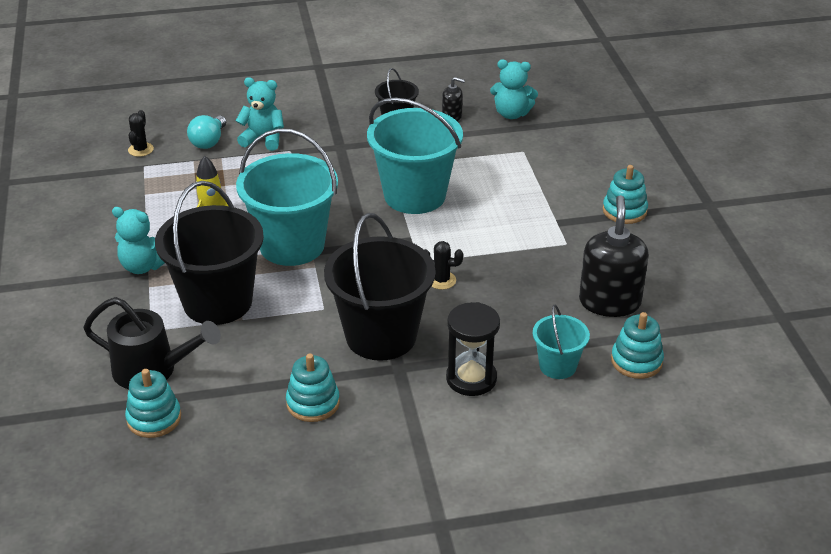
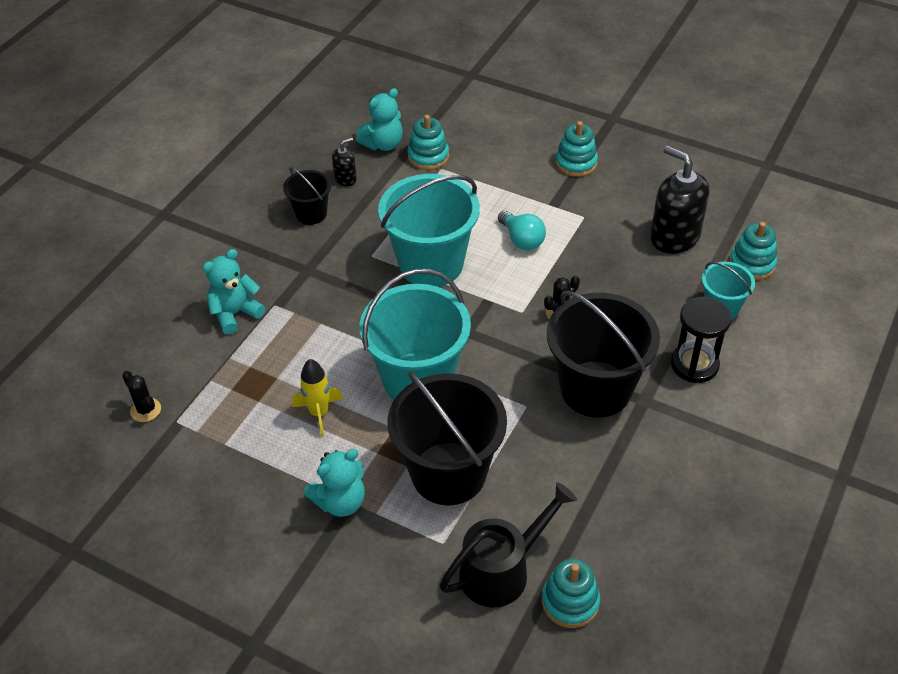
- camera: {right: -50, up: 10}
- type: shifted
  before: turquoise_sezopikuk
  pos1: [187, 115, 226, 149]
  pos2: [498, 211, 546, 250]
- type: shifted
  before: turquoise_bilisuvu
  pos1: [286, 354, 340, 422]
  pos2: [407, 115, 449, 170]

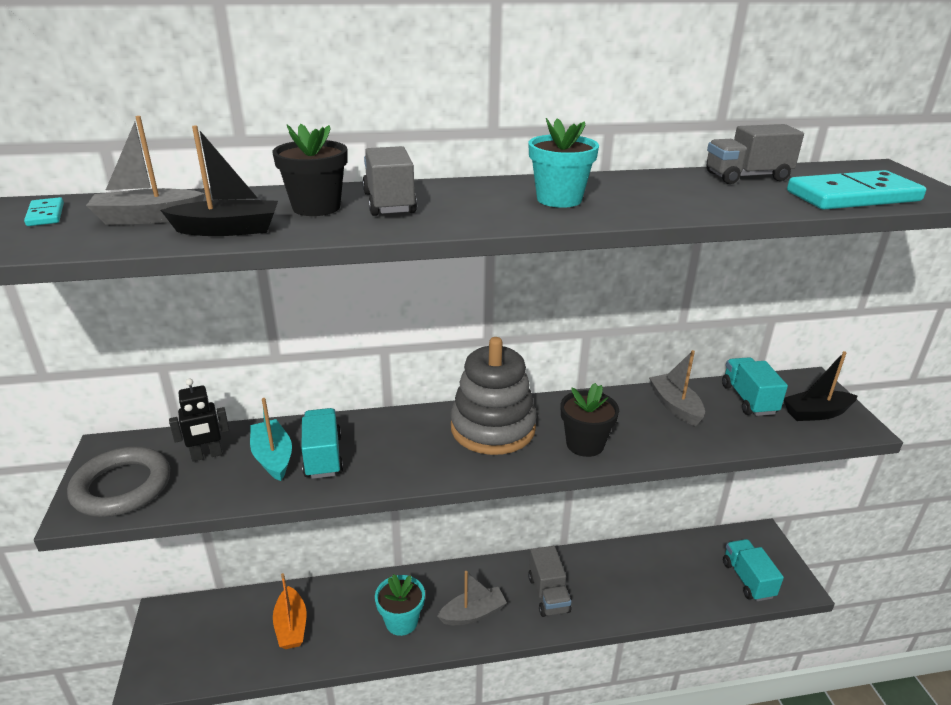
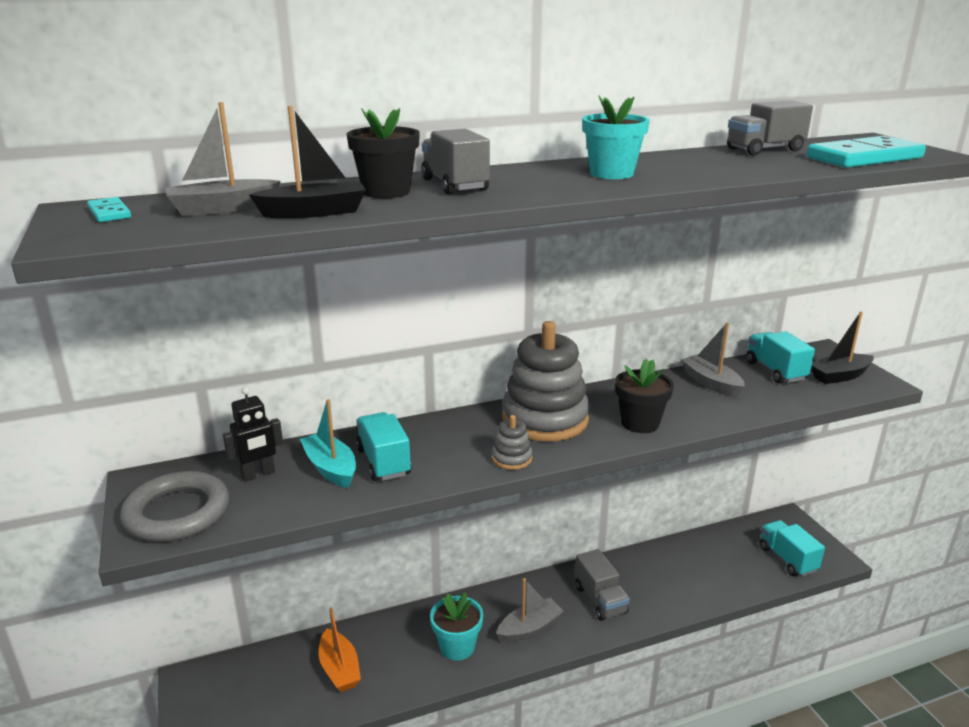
- camera: {right: -10, up: -5}
- type: new
  after: grey_bilisuvu
  pos2: [492, 415, 532, 470]

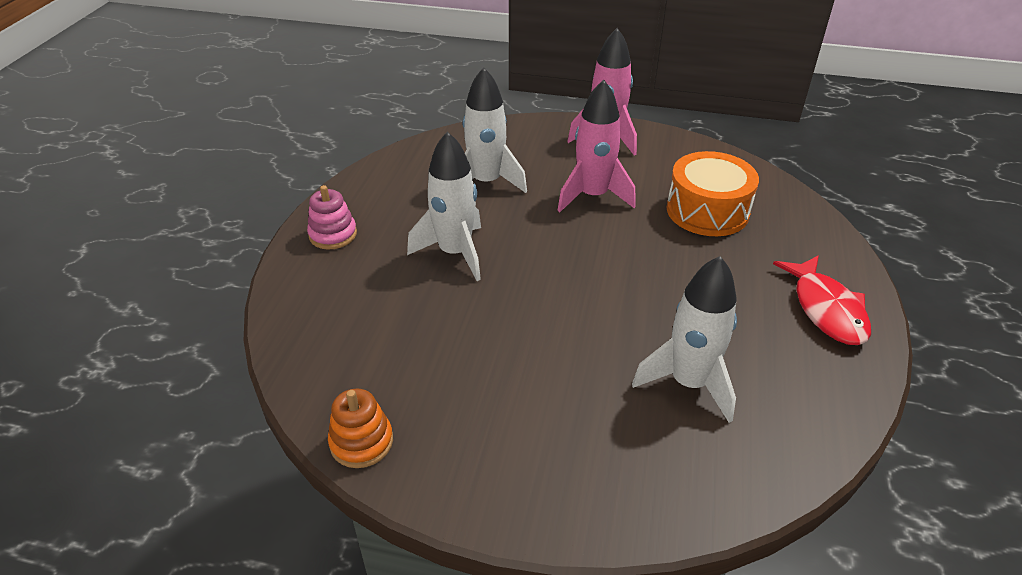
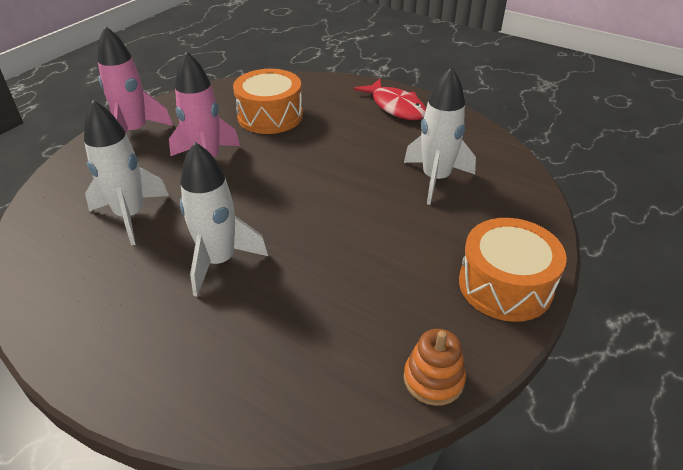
- camera: {right: -70, up: 0}
- type: gone
  before: pink_bilisuvu
  pos1: [307, 185, 357, 250]
- type: rotated
  before: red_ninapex
  pos1: [773, 255, 871, 345]
  pos2: [354, 79, 426, 120]
  turn: 45
- type: new
  after: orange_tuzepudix
  pos2: [459, 218, 567, 322]

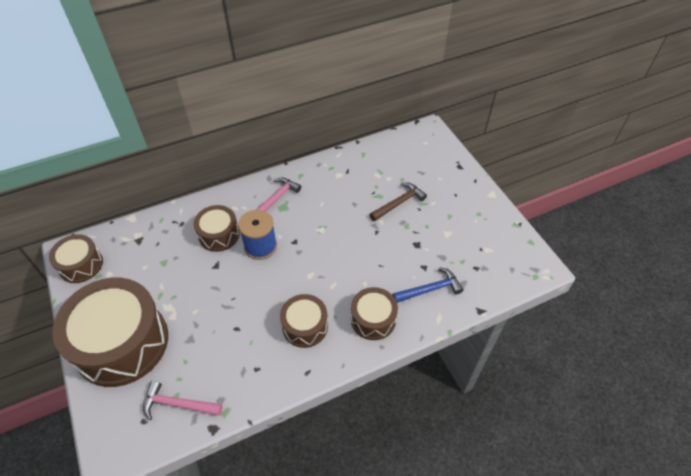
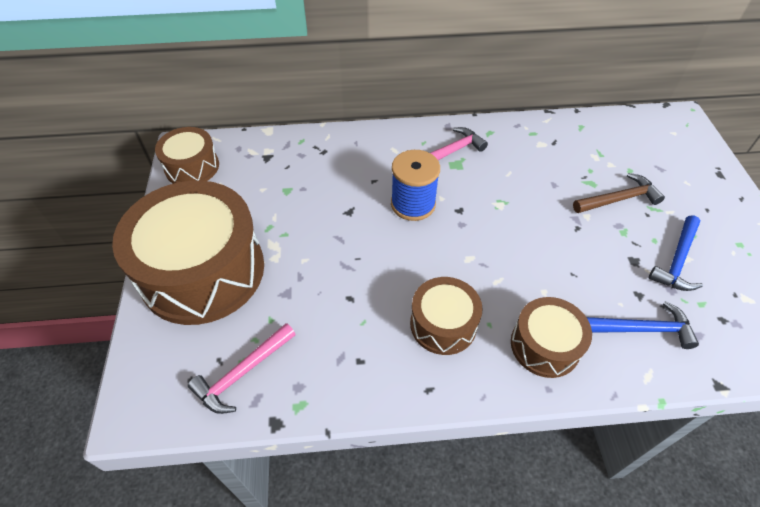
- camera: {right: 20, up: 0}
- type: gone
  before: brown_tuzepudix
  pos1: [194, 205, 239, 252]
- type: rotated
  before: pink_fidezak
  pos1: [143, 381, 223, 420]
  pos2: [188, 323, 296, 414]
  turn: -75
- type: new
  after: blue_fidezak
  pos2: [649, 215, 703, 291]

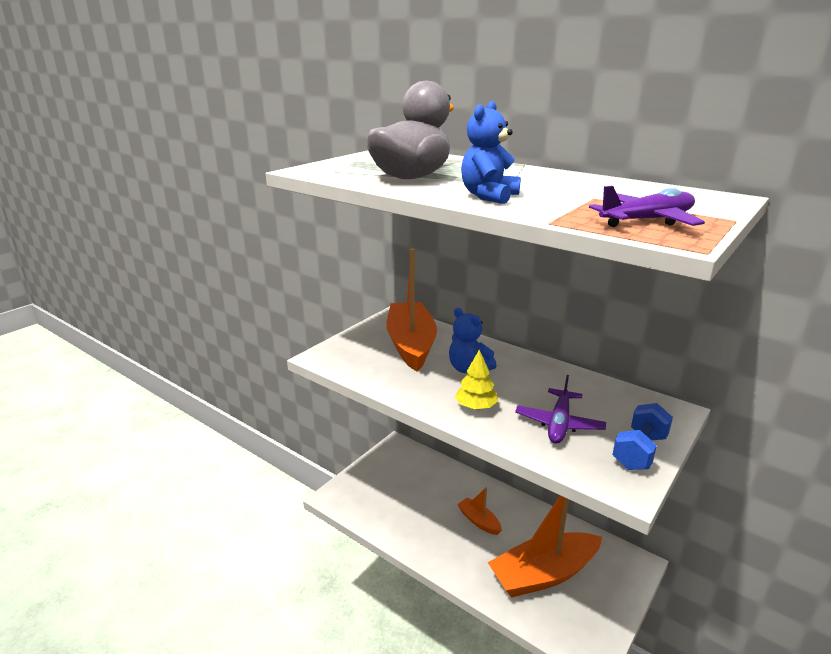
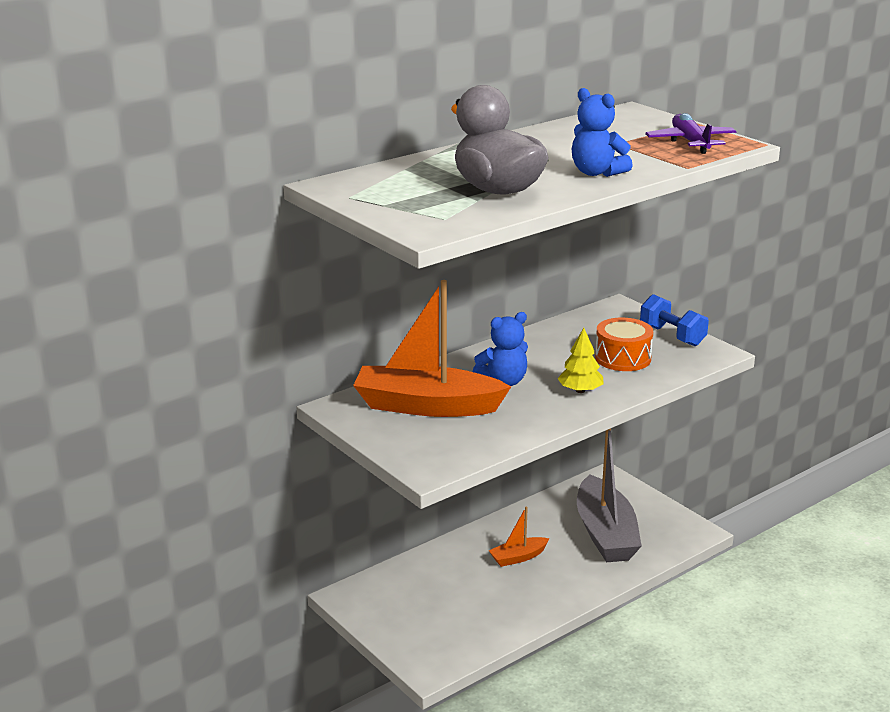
- camera: {right: -75, up: 0}
- type: swapped
  before: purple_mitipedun
  after: orange_tuzepudix
  pos1: [515, 375, 606, 444]
  pos2: [595, 318, 653, 371]
- type: repainted
  before: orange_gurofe
  after: grey_gurofe
  pos1: [488, 496, 602, 597]
  pos2: [577, 429, 642, 562]

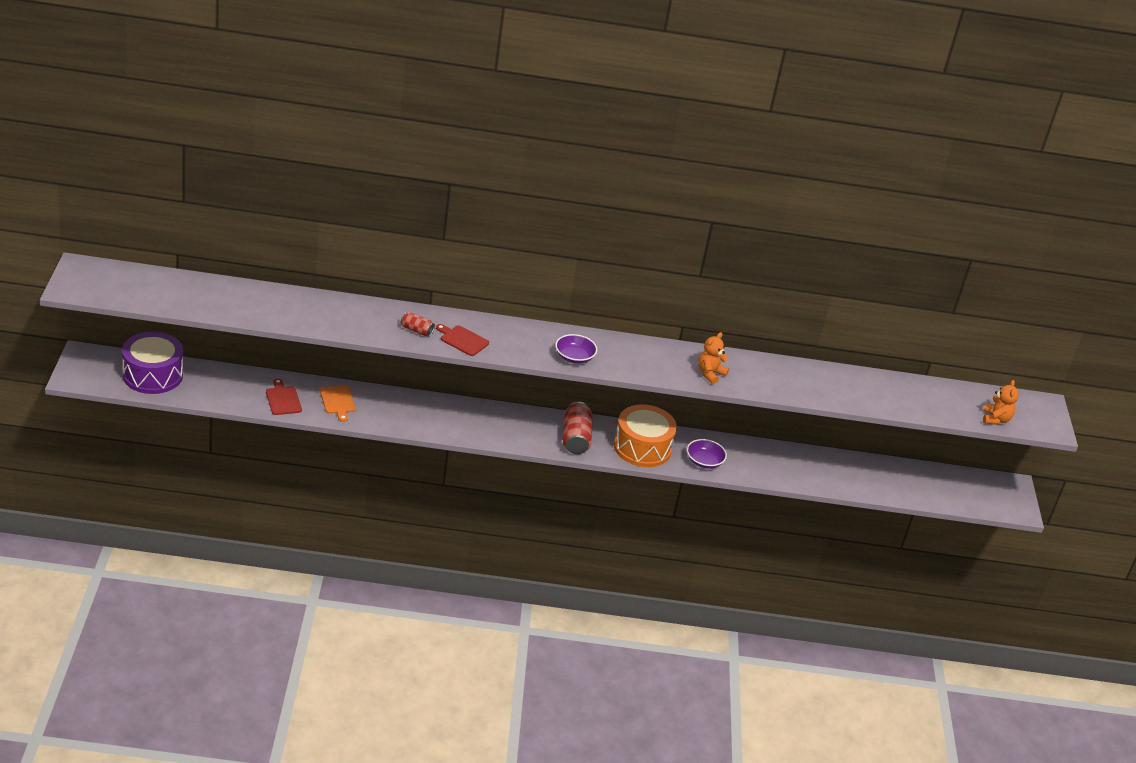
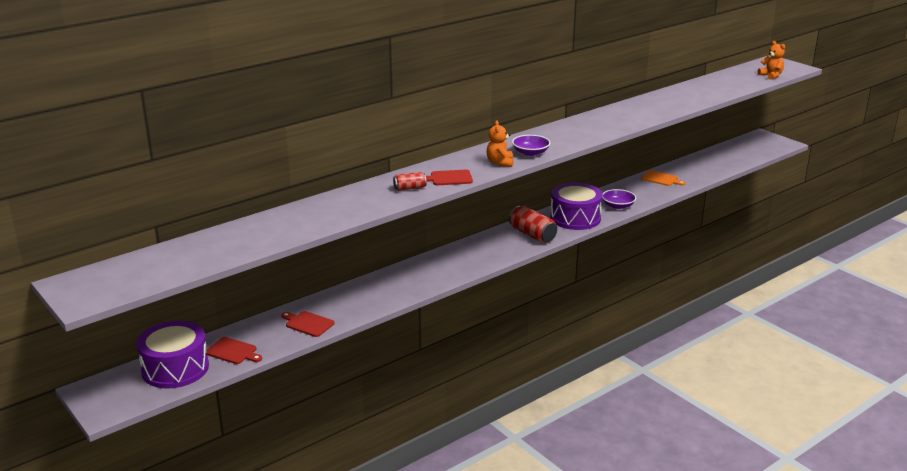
- camera: {right: -35, up: -10}
- type: shifted
  before: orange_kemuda
  pos1: [698, 332, 729, 384]
  pos2: [486, 121, 514, 167]
- type: shifted
  before: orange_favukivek
  pos1: [320, 386, 355, 422]
  pos2: [641, 170, 686, 186]
- type: repainted
  before: orange_tuzepudix
  after: purple_tuzepudix
  pos1: [614, 404, 677, 467]
  pos2: [550, 183, 603, 230]
- type: new
  after: red_favukivek
  pos2: [206, 337, 262, 364]

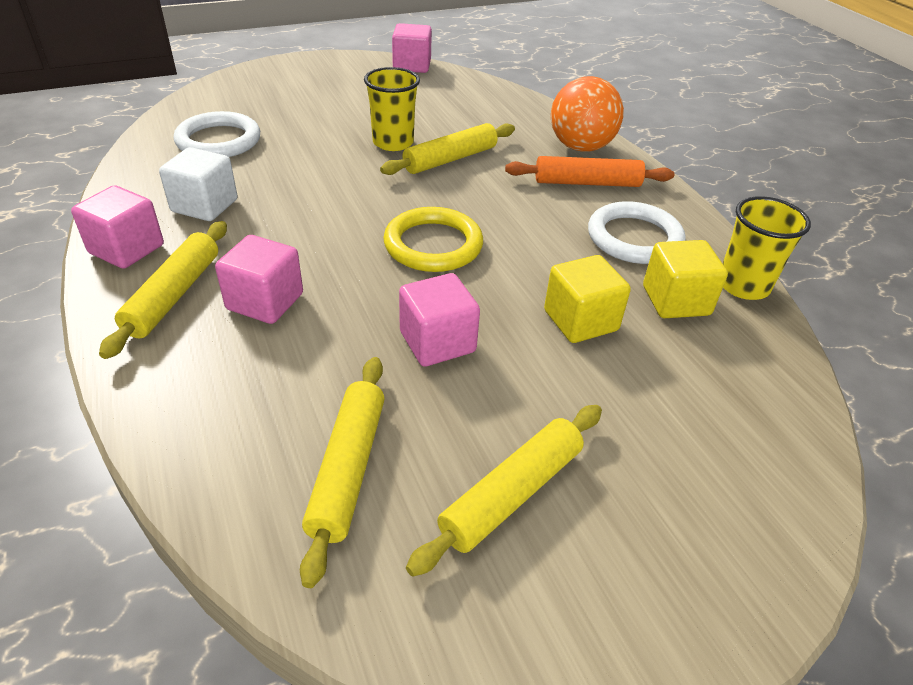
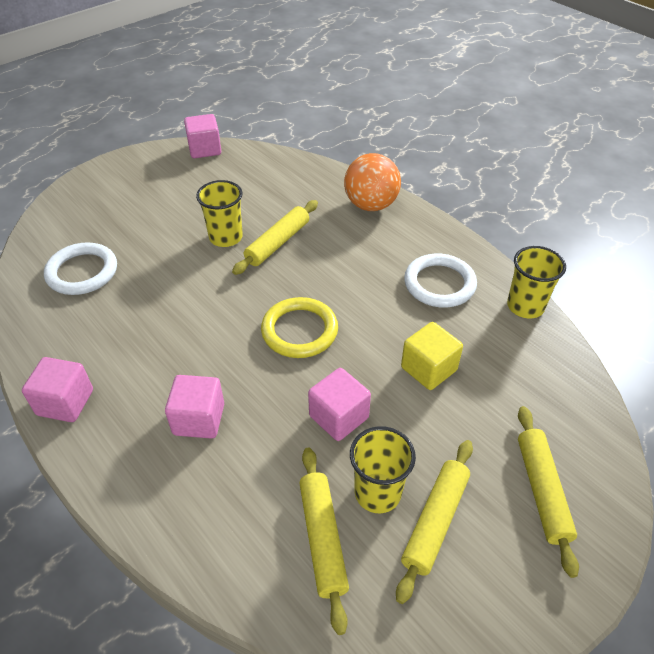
- camera: {right: -15, up: 5}
- type: gone
  before: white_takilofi
  pos1: [159, 147, 238, 221]
- type: gone
  before: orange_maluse
  pos1: [505, 156, 674, 187]
- type: shifted
  before: yellow_maluse
  pos1: [99, 221, 227, 359]
  pos2: [518, 406, 579, 578]
- type: gone
  before: yellow_takilofi
  pos1: [643, 240, 728, 318]
- type: new
  after: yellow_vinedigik
  pos2: [350, 426, 416, 513]

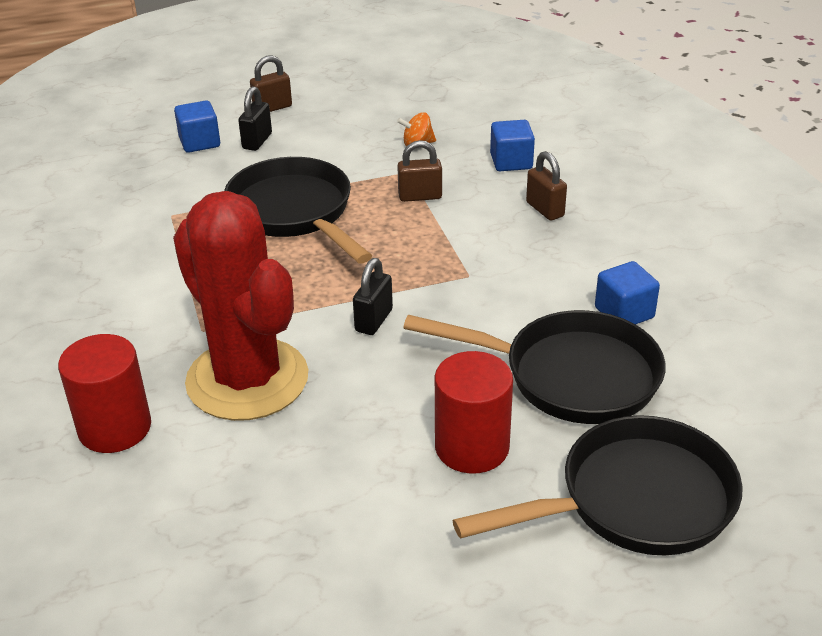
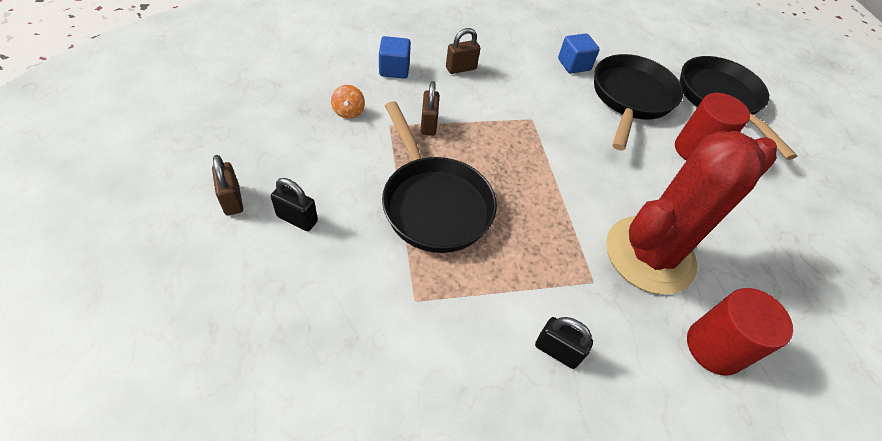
- camera: {right: -90, up: 15}
- type: gone
  before: blue_takilofi
  pos1: [174, 101, 220, 153]
- type: rotated
  before: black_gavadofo
  pos1: [224, 157, 372, 263]
  pos2: [382, 101, 497, 253]
  turn: -90
- type: shifted
  before: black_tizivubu
  pos1: [353, 258, 393, 335]
  pos2: [535, 317, 593, 369]

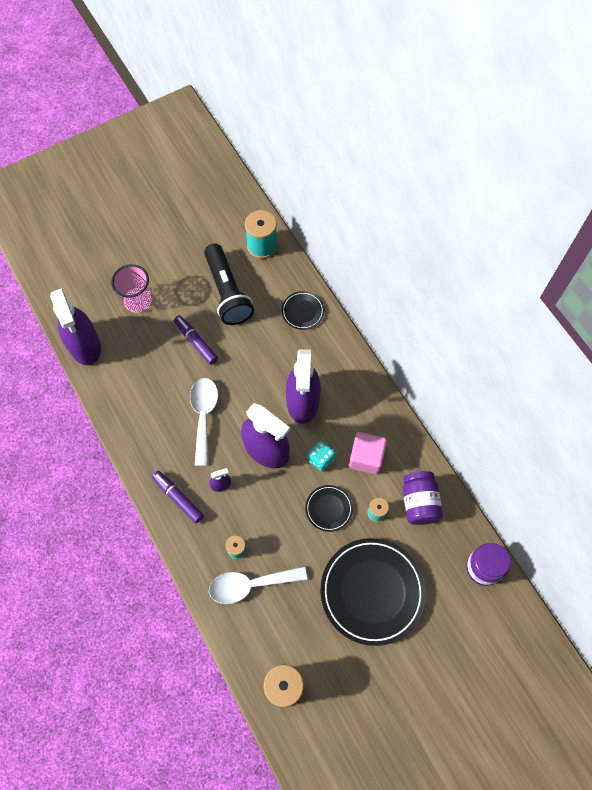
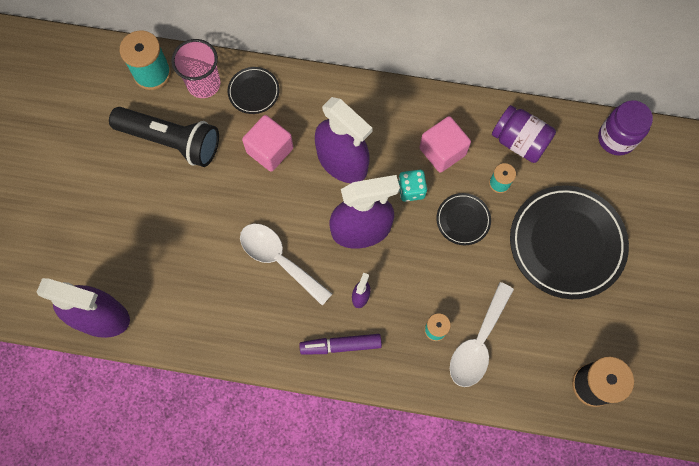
- camera: {right: -50, up: 5}
- type: shifted
  before: pink_vinedigik
  pos1: [111, 264, 152, 313]
  pos2: [171, 39, 220, 98]
- type: gone
  before: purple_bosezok
  pos1: [174, 315, 218, 365]
- type: new
  after: pink_takilofi
  pos2: [242, 115, 293, 172]

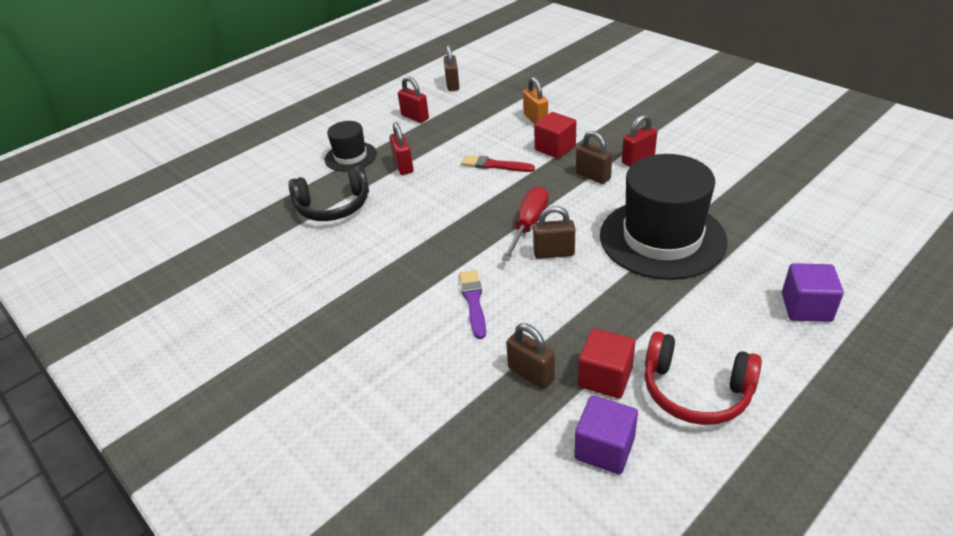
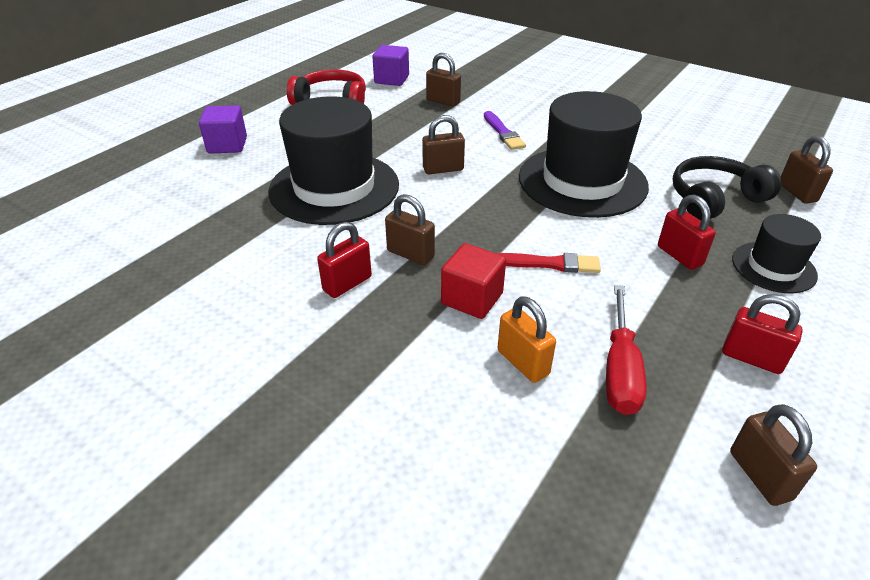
- camera: {right: 165, up: 0}
- type: shifted
  before: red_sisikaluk
  pos1: [502, 186, 549, 261]
  pos2: [606, 285, 647, 415]
- type: gone
  before: red_takilofi
  pos1: [578, 328, 635, 399]
- type: new
  after: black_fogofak
  pos2: [519, 91, 649, 218]
- type: new
  after: brown_tizivubu
  pos2: [781, 136, 833, 204]

